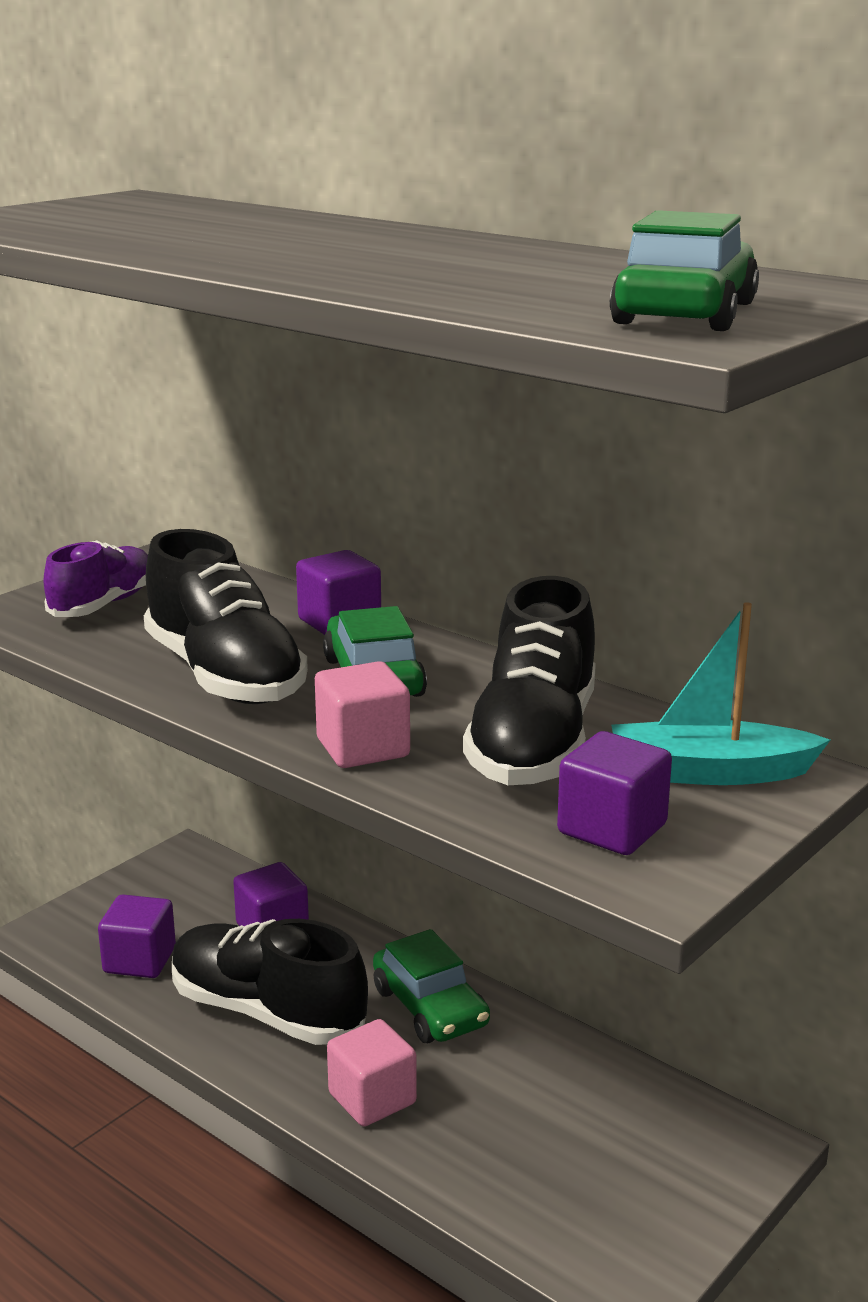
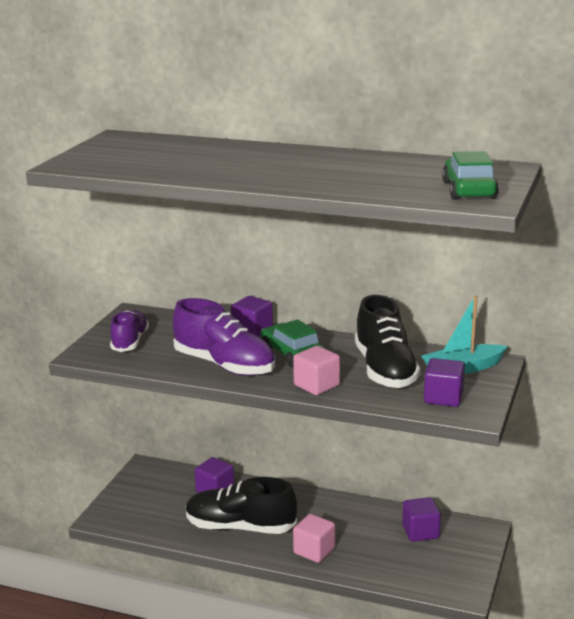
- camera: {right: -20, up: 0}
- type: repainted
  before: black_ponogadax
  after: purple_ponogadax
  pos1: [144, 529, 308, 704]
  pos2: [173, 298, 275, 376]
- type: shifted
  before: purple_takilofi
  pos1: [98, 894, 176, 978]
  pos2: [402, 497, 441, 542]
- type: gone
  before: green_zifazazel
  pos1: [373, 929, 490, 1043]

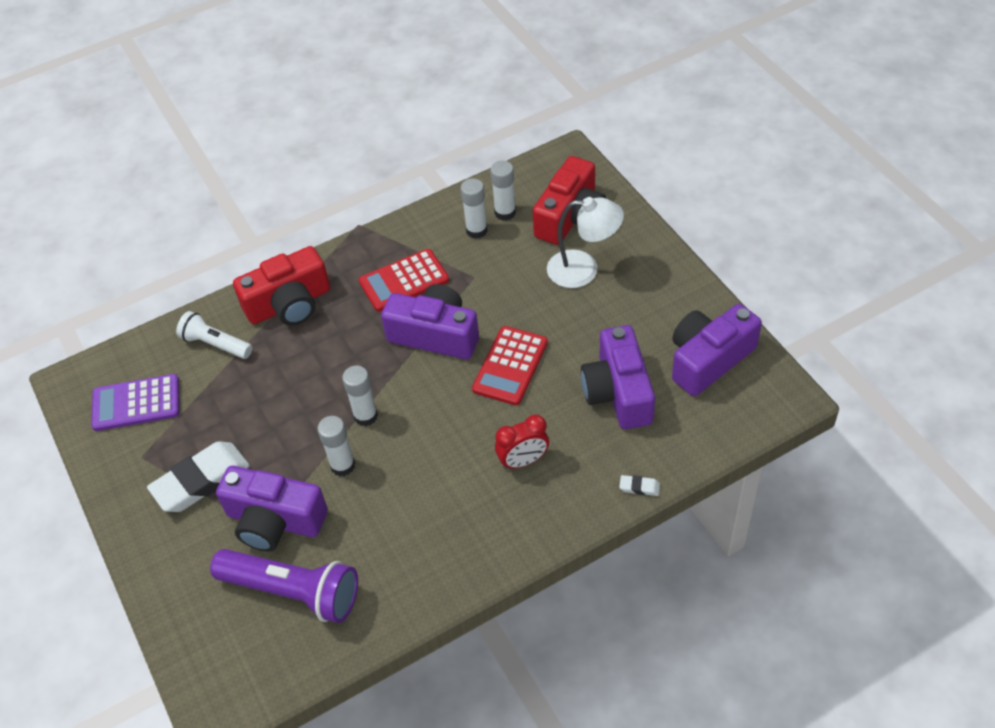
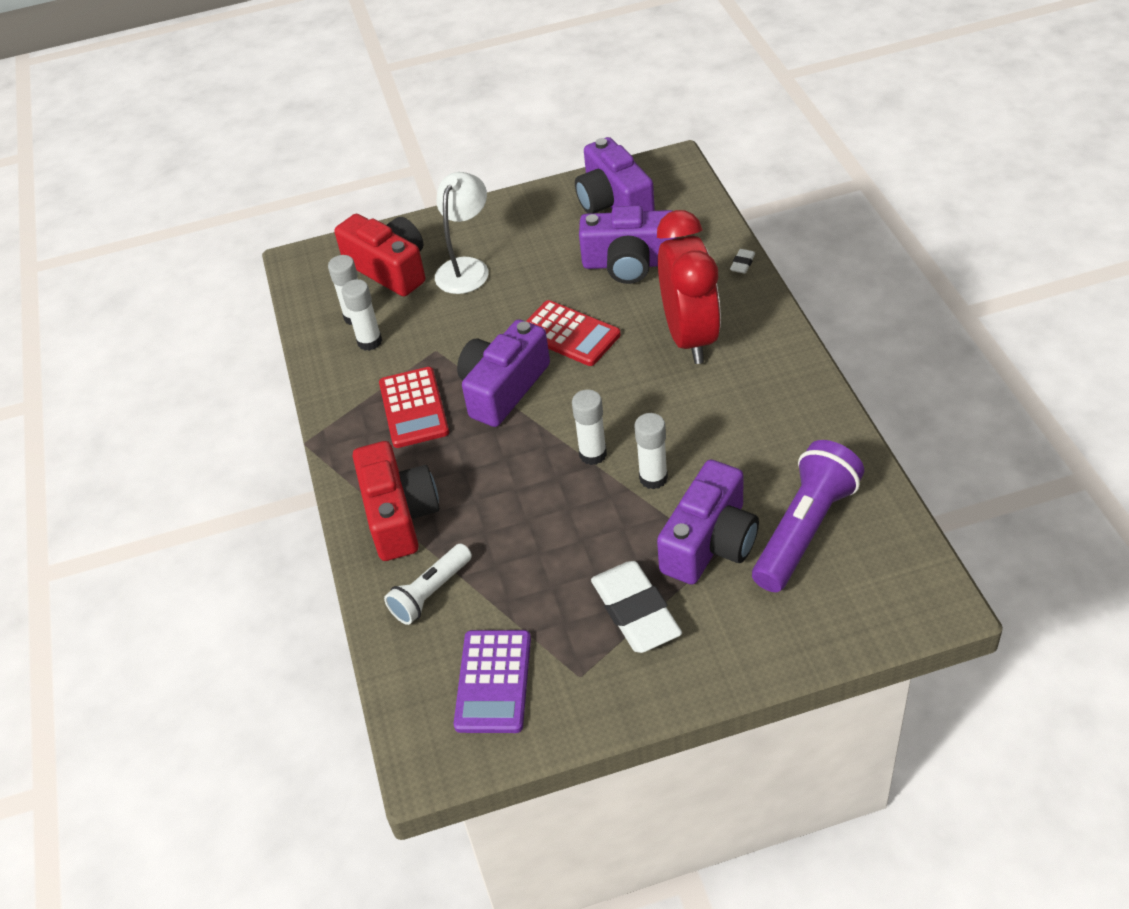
- camera: {right: -75, up: -5}
- type: scaled
  before: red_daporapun
  pos1: [495, 414, 549, 469]
  pos2: [657, 210, 721, 364]
  scale: 1.96

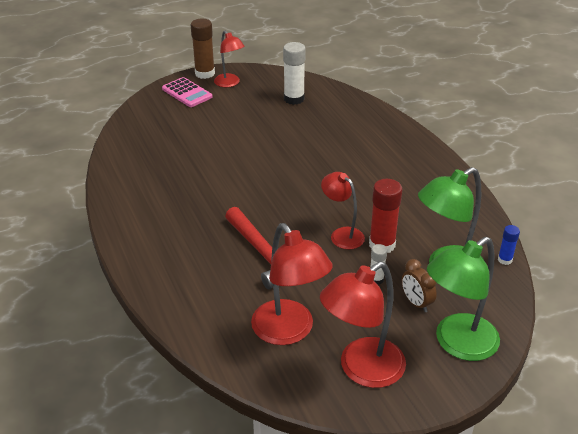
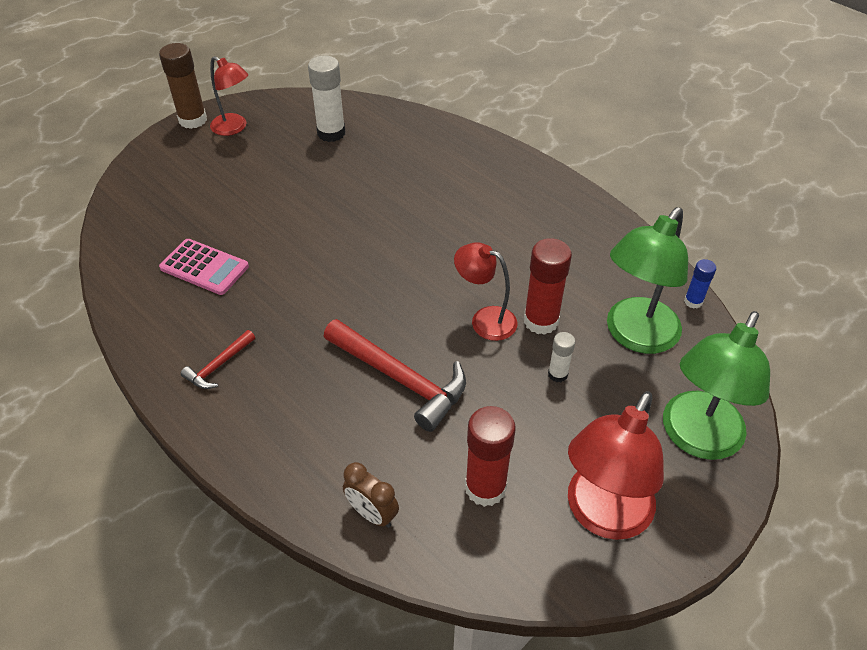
- camera: {right: -20, up: 10}
- type: shifted
  before: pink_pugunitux
  pos1: [162, 77, 213, 107]
  pos2: [159, 239, 249, 295]
- type: swapped
  before: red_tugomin
  after: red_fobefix
  pos1: [251, 223, 333, 345]
  pos2: [465, 406, 516, 507]
- type: shifted
  before: brown_daporapun
  pos1: [402, 259, 437, 312]
  pos2: [343, 462, 399, 528]
- type: new
  after: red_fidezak
  pos2: [181, 330, 255, 389]

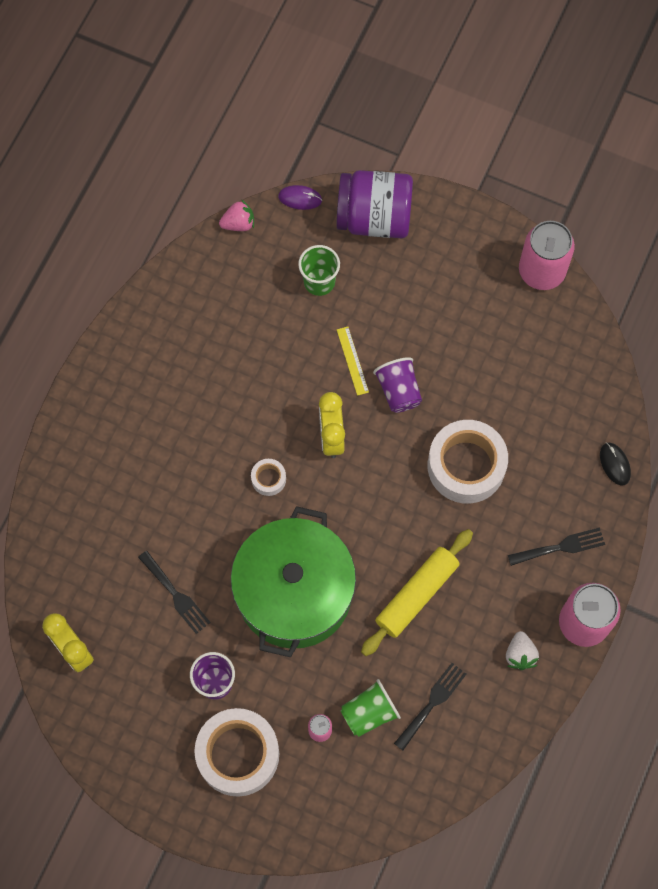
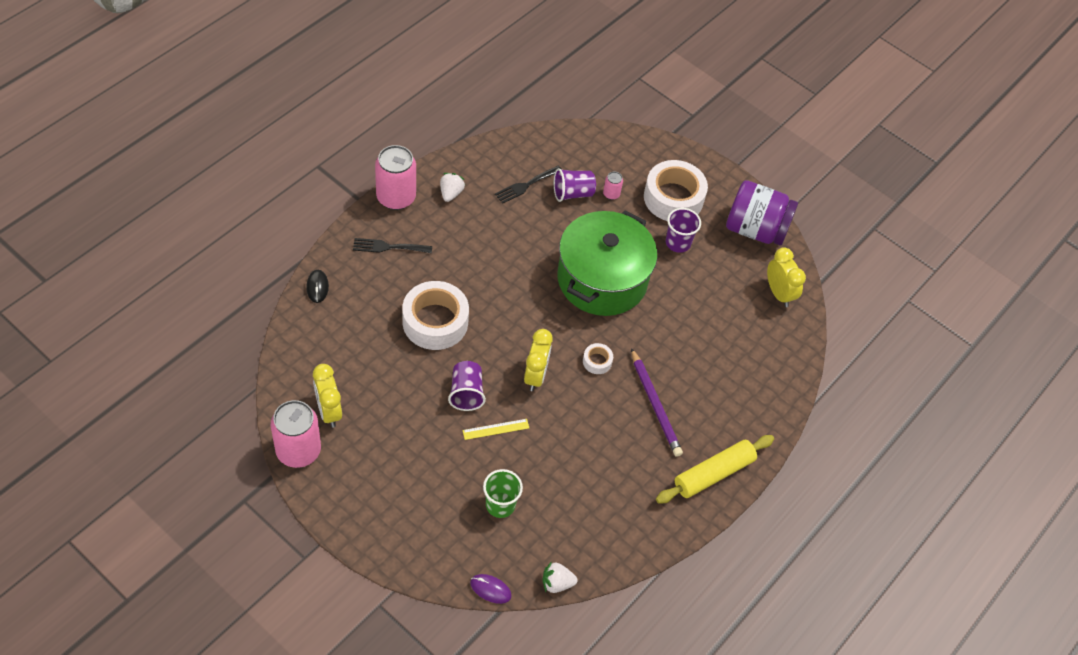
- camera: {right: -170, up: -15}
- type: shifted
  before: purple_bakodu
  pos1: [336, 170, 413, 238]
  pos2: [726, 180, 798, 246]
- type: repainted
  before: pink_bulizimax
  after: white_bulizimax
  pos1: [219, 199, 254, 231]
  pos2: [543, 561, 578, 593]
- type: rotated
  before: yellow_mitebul
  pos1: [337, 327, 369, 396]
  pos2: [462, 419, 529, 440]
  turn: 75
- type: shifted
  before: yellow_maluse
  pos1: [361, 529, 473, 656]
  pos2: [656, 435, 774, 503]
- type: gone
  before: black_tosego
  pos1: [138, 551, 211, 634]
- type: repainted
  before: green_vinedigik
  after: purple_vinedigik
  pos1: [340, 679, 401, 737]
  pos2: [554, 168, 596, 202]
- type: new
  after: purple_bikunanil
  pos2: [631, 348, 683, 457]
- type: new
  after: yellow_daporapun
  pos2: [313, 364, 342, 428]

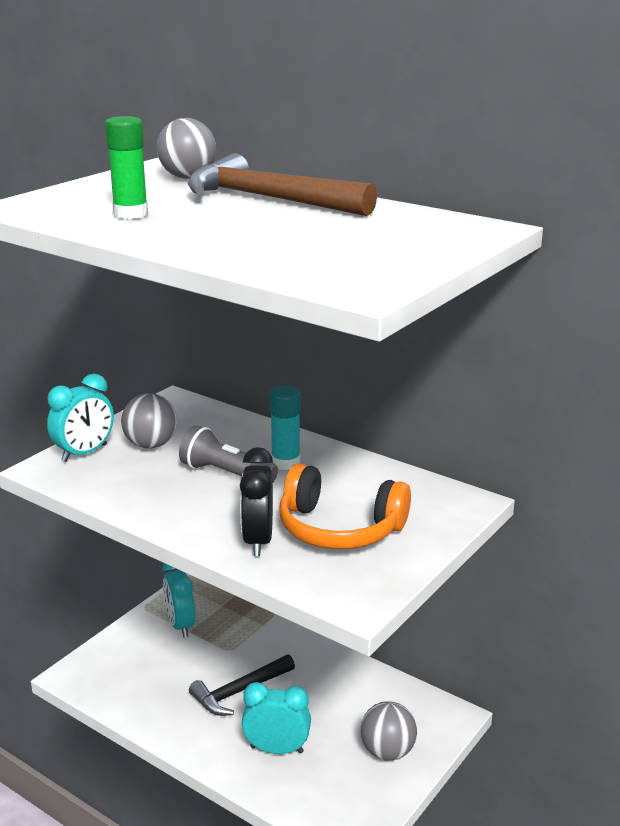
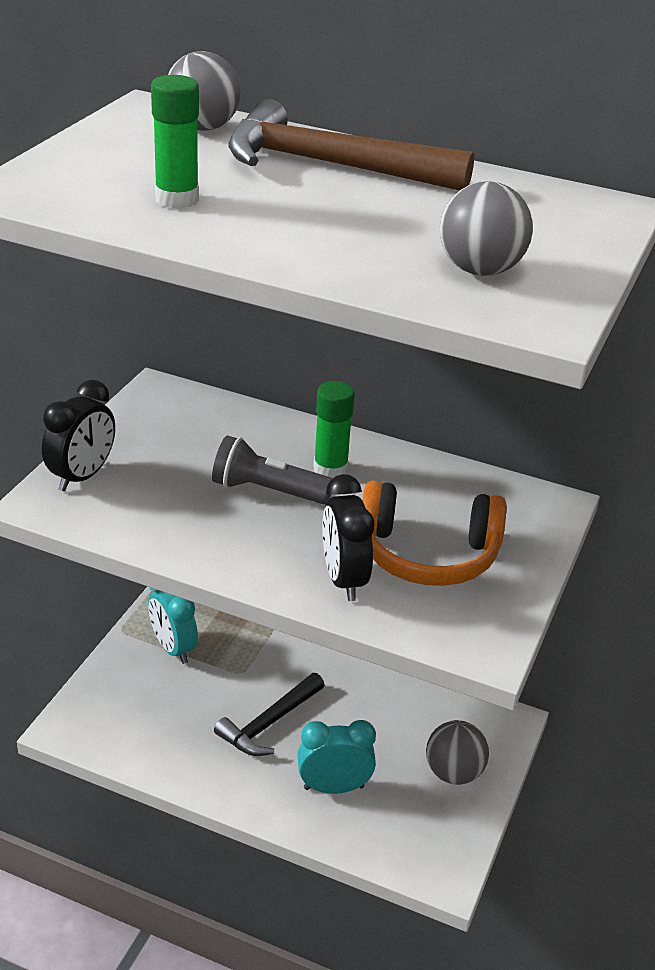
- camera: {right: -15, up: 10}
- type: repainted
  before: turquoise_daporapun
  after: black_daporapun
  pos1: [47, 374, 114, 462]
  pos2: [42, 380, 115, 491]
- type: repainted
  before: turquoise_fobefix
  after: green_fobefix
  pos1: [270, 385, 301, 470]
  pos2: [313, 381, 355, 479]
- type: shifted
  before: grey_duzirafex
  pos1: [121, 393, 177, 449]
  pos2: [440, 181, 533, 276]

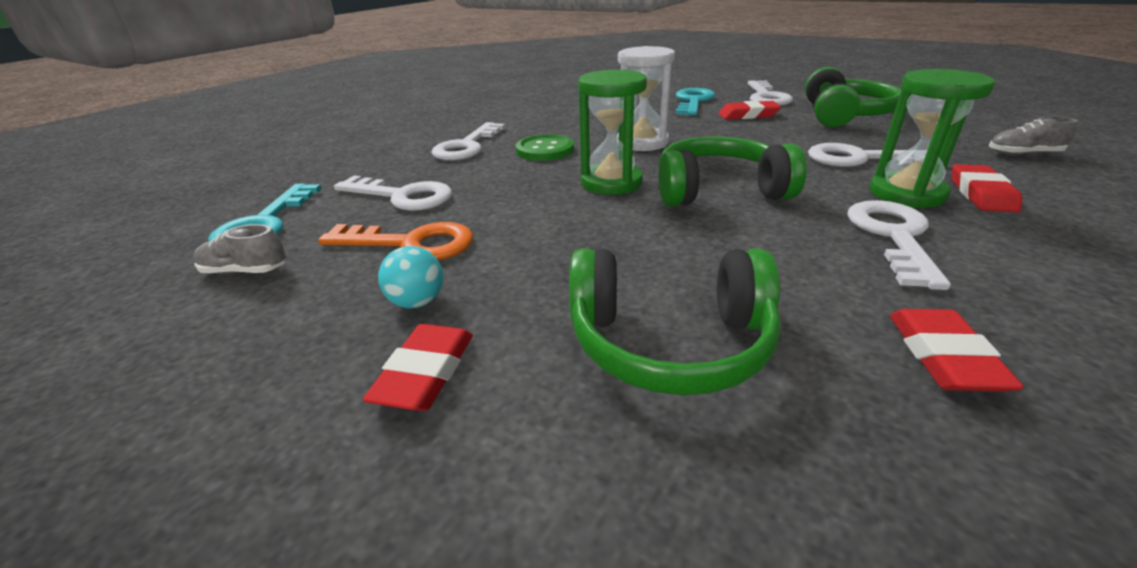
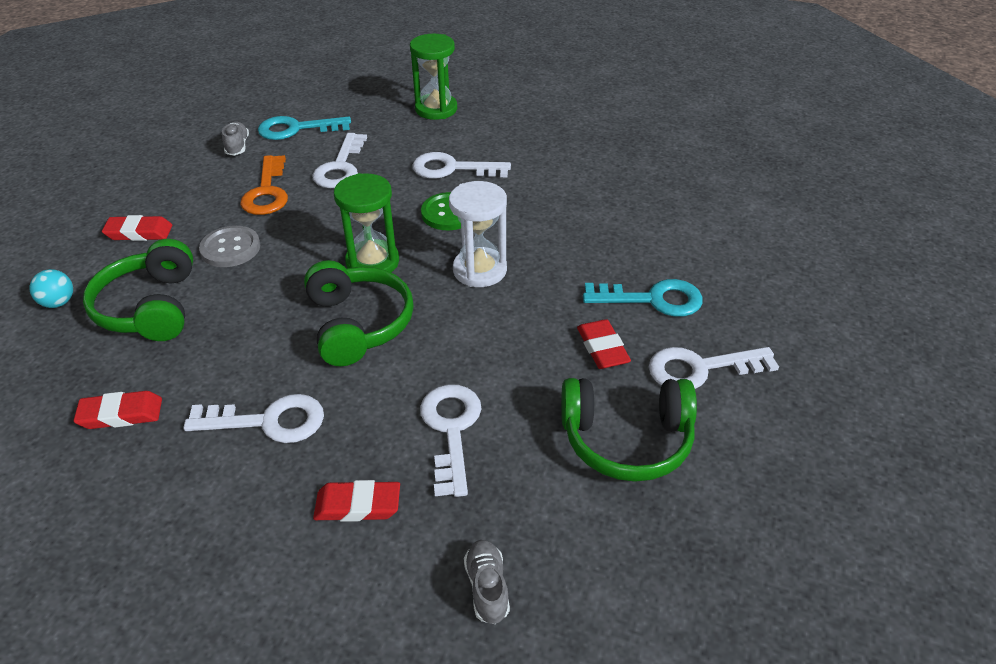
- camera: {right: 75, up: 10}
- type: shifted
  before: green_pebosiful
  pos1: [870, 69, 995, 208]
  pos2: [410, 34, 457, 120]
- type: shifted
  before: turquoise_duzirafex
  pos1: [378, 246, 443, 309]
  pos2: [30, 269, 73, 308]
- type: new
  after: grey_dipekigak
  pos2: [199, 226, 260, 267]

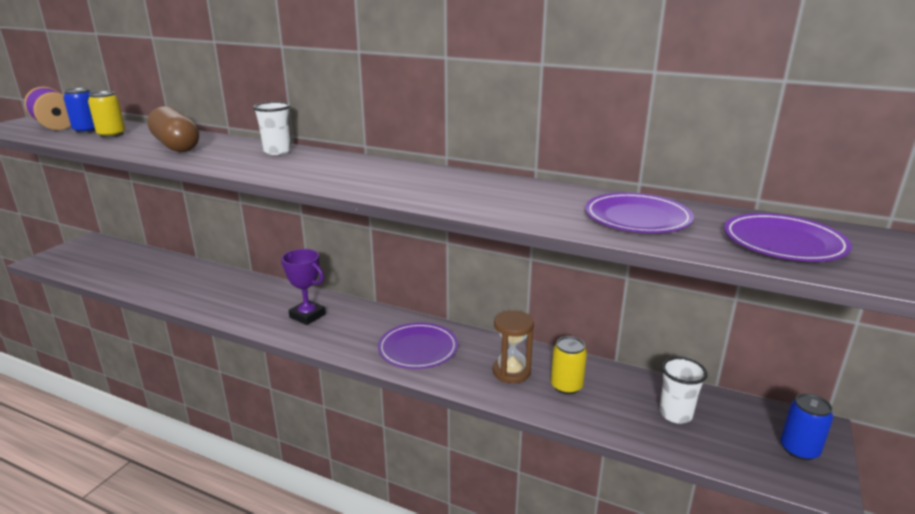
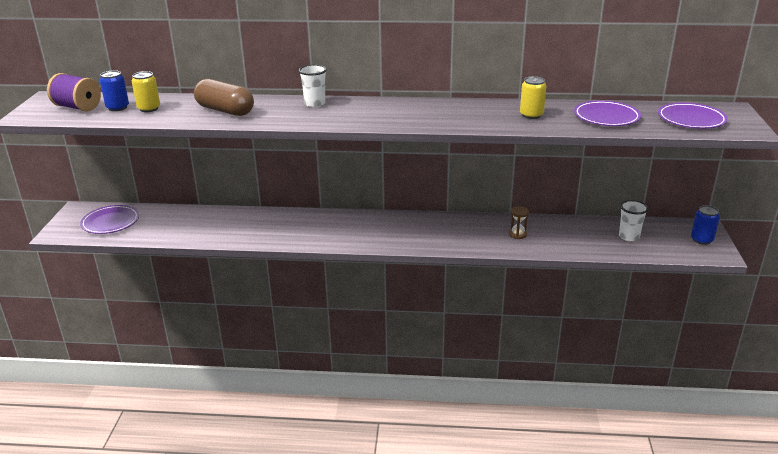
- camera: {right: -20, up: 5}
- type: gone
  before: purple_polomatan
  pos1: [281, 249, 326, 325]
- type: scaled
  before: brown_pebosiful
  pos1: [493, 310, 534, 383]
  pos2: [509, 206, 529, 239]
  scale: 0.66
- type: shifted
  before: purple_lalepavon
  pos1: [378, 323, 458, 369]
  pos2: [80, 205, 139, 234]
- type: shifted
  before: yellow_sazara
  pos1: [551, 336, 587, 394]
  pos2: [520, 76, 546, 119]

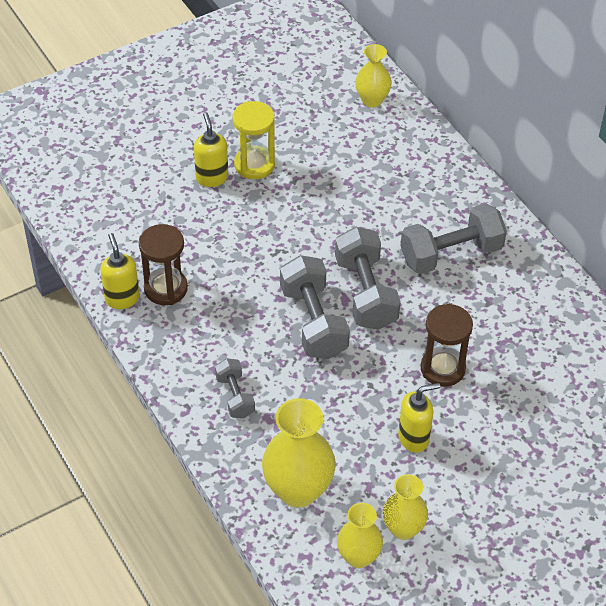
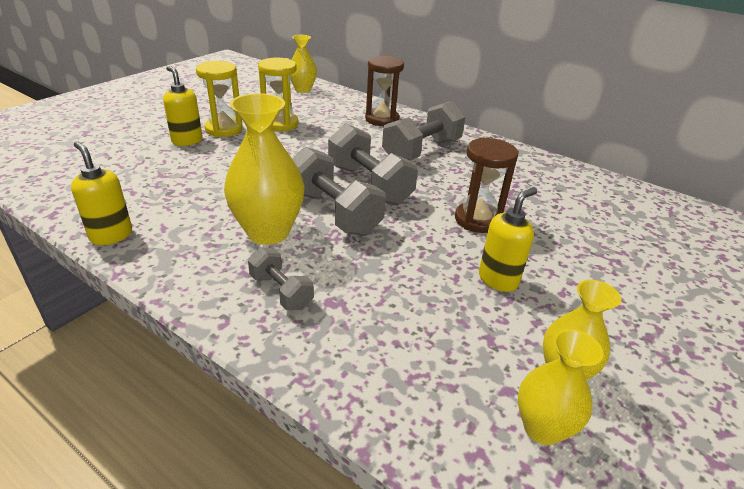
- camera: {right: -25, up: -15}
- type: shifted
  before: brown_pebosiful
  pos1: [139, 224, 188, 305]
  pos2: [365, 56, 404, 126]
- type: shifted
  before: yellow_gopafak
  pos1: [262, 398, 336, 508]
  pos2: [224, 93, 304, 245]
- type: new
  after: yellow_pebosiful
  pos2: [258, 58, 298, 131]

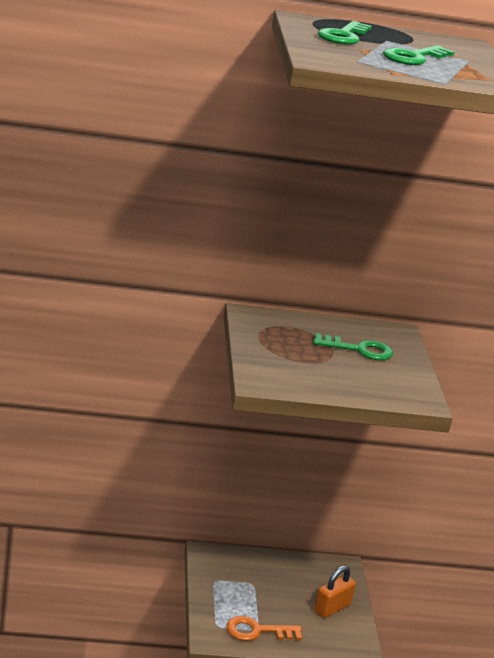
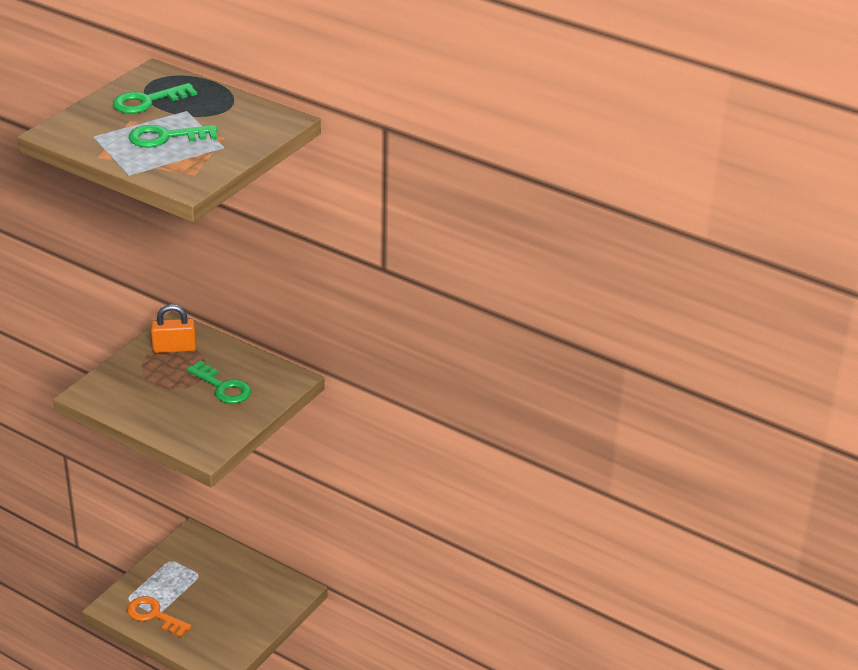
- camera: {right: 40, up: 10}
- type: shifted
  before: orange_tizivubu
  pos1: [314, 565, 356, 618]
  pos2: [151, 304, 196, 353]

